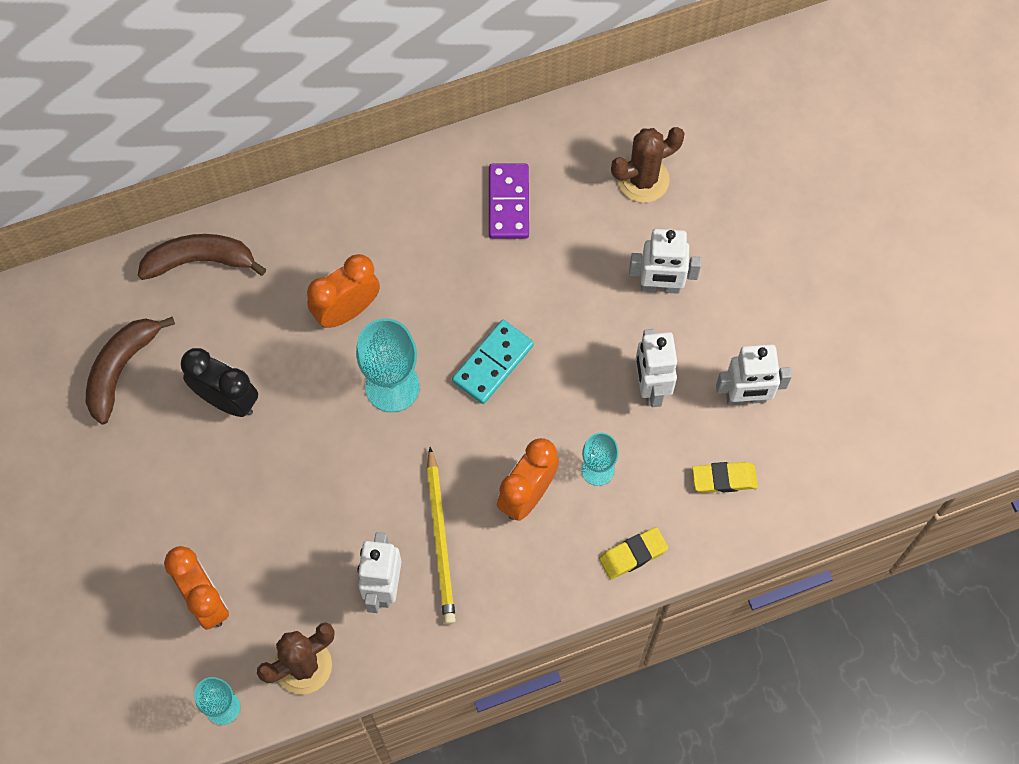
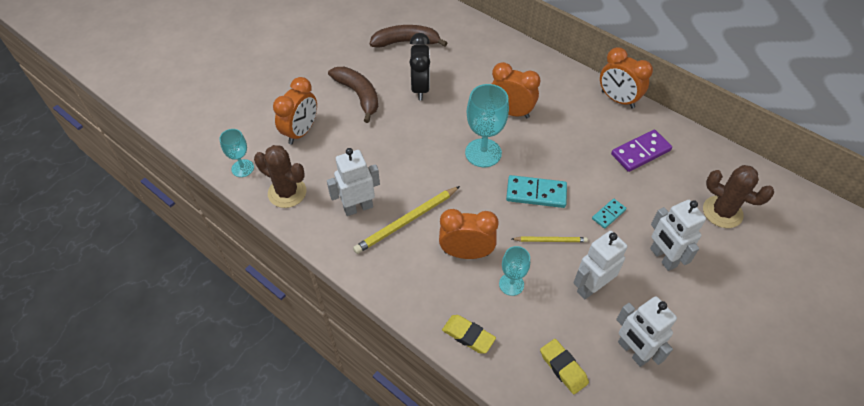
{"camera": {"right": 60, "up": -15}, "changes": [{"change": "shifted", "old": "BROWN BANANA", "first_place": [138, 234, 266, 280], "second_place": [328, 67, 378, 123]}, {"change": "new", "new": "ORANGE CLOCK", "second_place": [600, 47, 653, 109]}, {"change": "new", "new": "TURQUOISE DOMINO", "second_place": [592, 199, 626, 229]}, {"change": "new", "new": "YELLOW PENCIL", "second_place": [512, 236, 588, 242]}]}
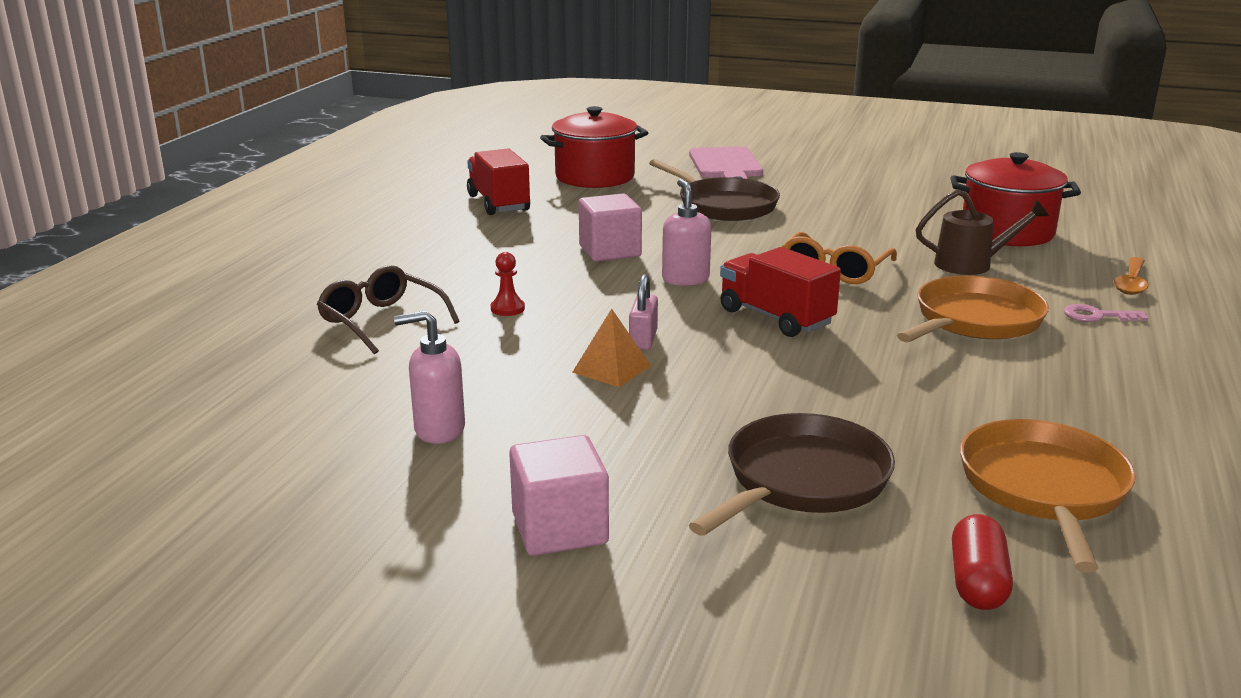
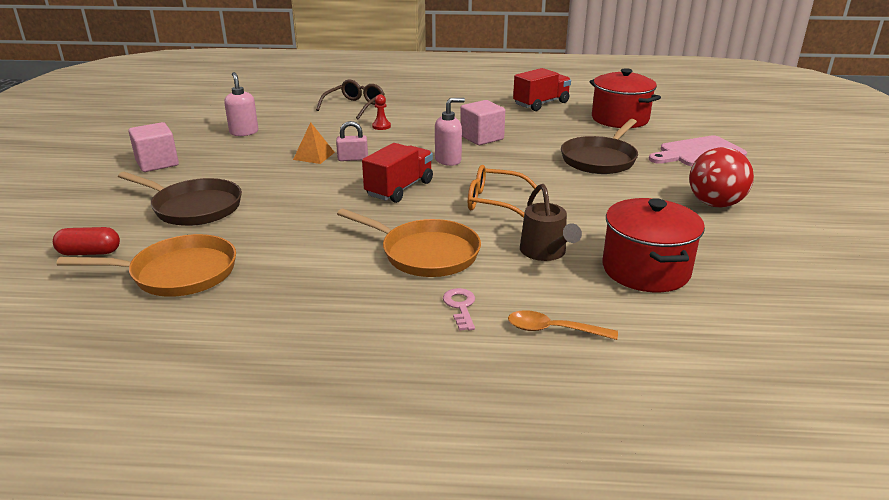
{"camera": {"right": 75, "up": 5}, "changes": [{"change": "new", "new": "RED BALL", "second_place": [689, 147, 754, 208]}]}
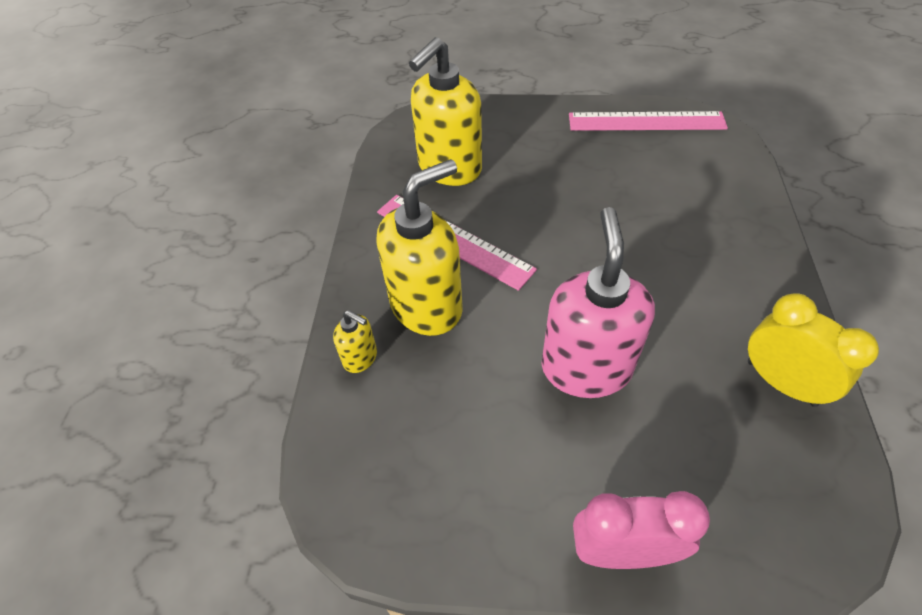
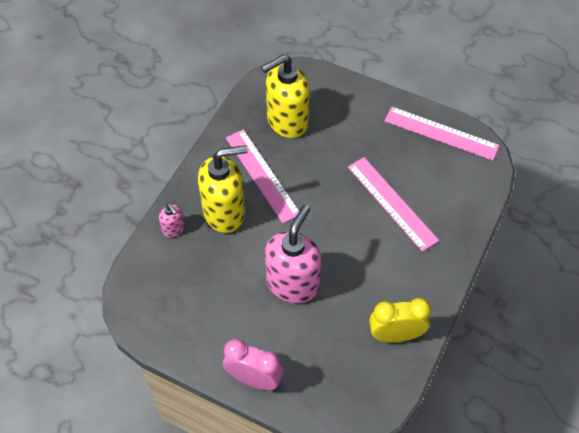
{"camera": {"right": 20, "up": 5}, "changes": [{"change": "rotated", "old": "YELLOW CLOCK", "first_place": [748, 293, 879, 407], "second_place": [369, 298, 431, 342], "degrees": -75}, {"change": "repainted", "old": "YELLOW SOAP DISPENSER", "new": "PINK SOAP DISPENSER", "first_place": [333, 310, 377, 373], "second_place": [159, 203, 185, 237]}, {"change": "new", "new": "PINK RULER", "second_place": [348, 157, 439, 252]}]}
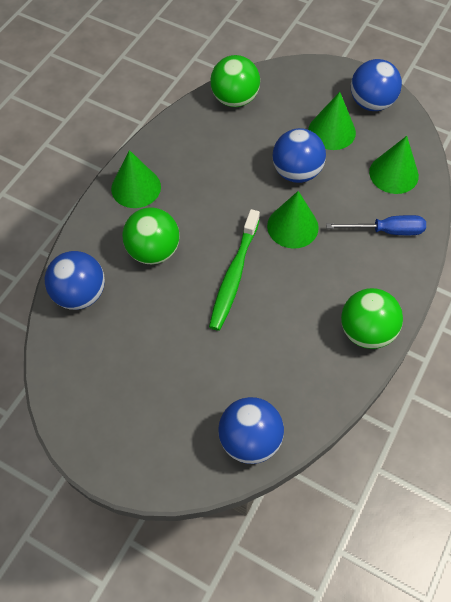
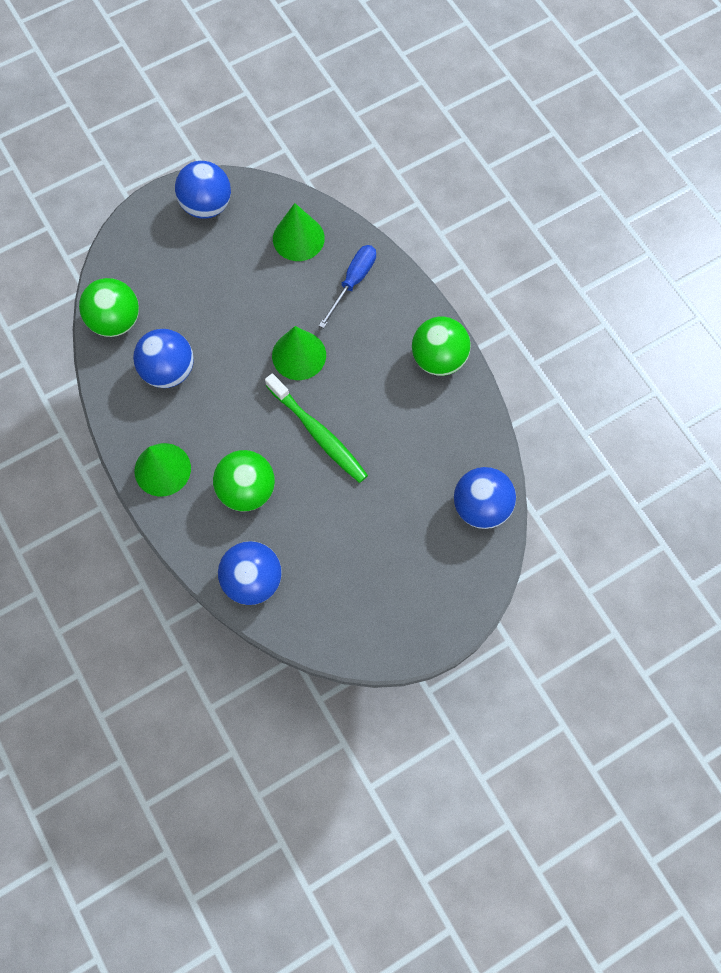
{"camera": {"right": -60, "up": 10}, "changes": [{"change": "gone", "old": "GREEN CONE", "first_place": [308, 92, 356, 150]}, {"change": "shifted", "old": "BLUE BALL", "first_place": [272, 128, 326, 183], "second_place": [133, 329, 194, 388]}]}
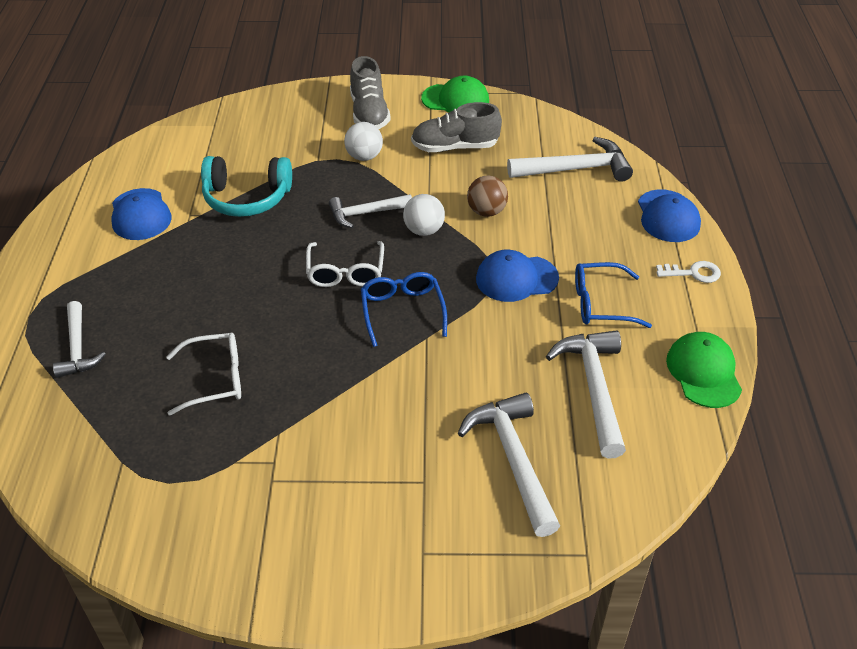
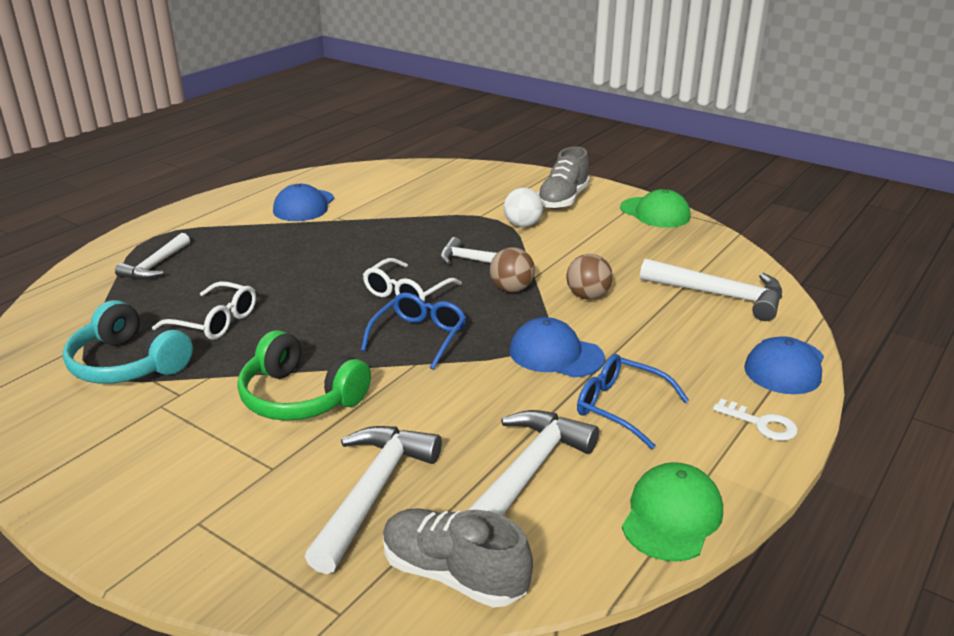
{"camera": {"right": 35, "up": -15}, "changes": [{"change": "shifted", "old": "GREY SHOE", "first_place": [411, 102, 502, 152], "second_place": [383, 508, 533, 608]}, {"change": "shifted", "old": "TURQUOISE HEADPHONES", "first_place": [201, 156, 292, 217], "second_place": [63, 300, 193, 384]}, {"change": "repainted", "old": "WHITE BALL", "new": "BROWN BALL", "first_place": [403, 194, 445, 236], "second_place": [490, 247, 535, 293]}, {"change": "new", "new": "GREEN HEADPHONES", "second_place": [237, 330, 371, 421]}]}
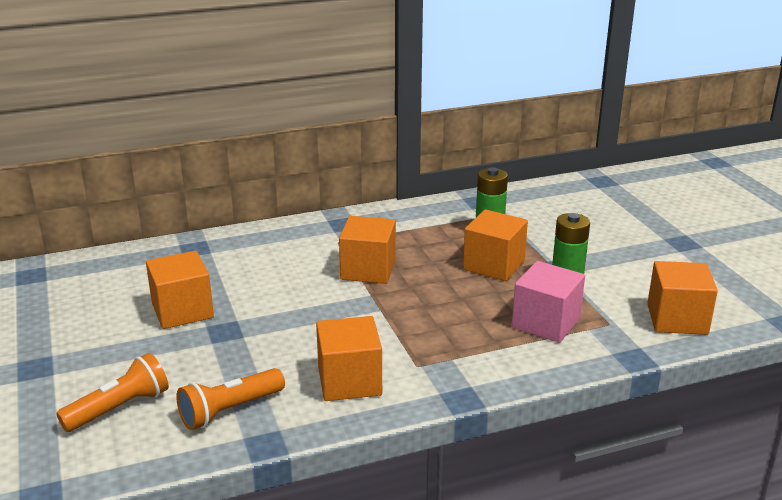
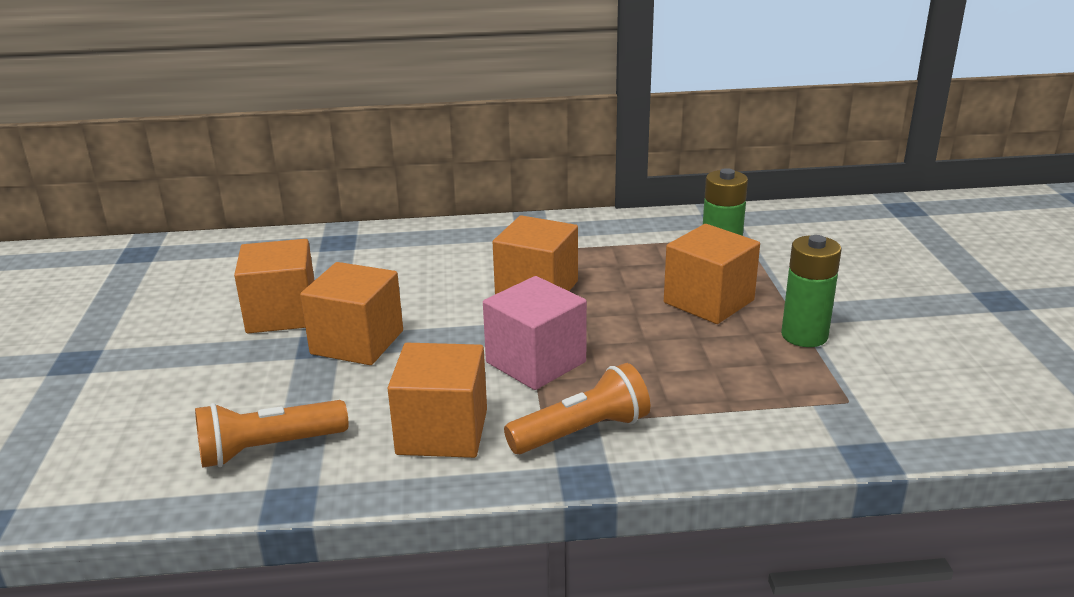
{"camera": {"right": 15, "up": 0}, "changes": [{"change": "shifted", "old": "PINK CUBE", "first_place": [512, 261, 585, 343], "second_place": [483, 276, 587, 390]}, {"change": "shifted", "old": "ORANGE CUBE", "first_place": [647, 261, 718, 335], "second_place": [300, 262, 403, 365]}, {"change": "shifted", "old": "ORANGE FLASHLIGHT", "first_place": [56, 353, 169, 432], "second_place": [504, 363, 650, 454]}]}
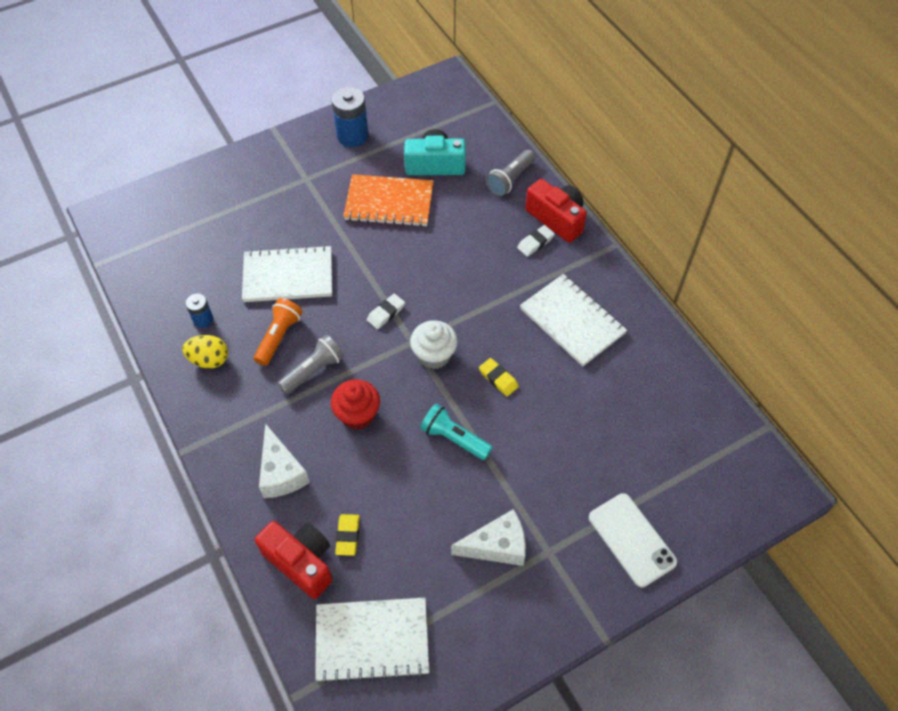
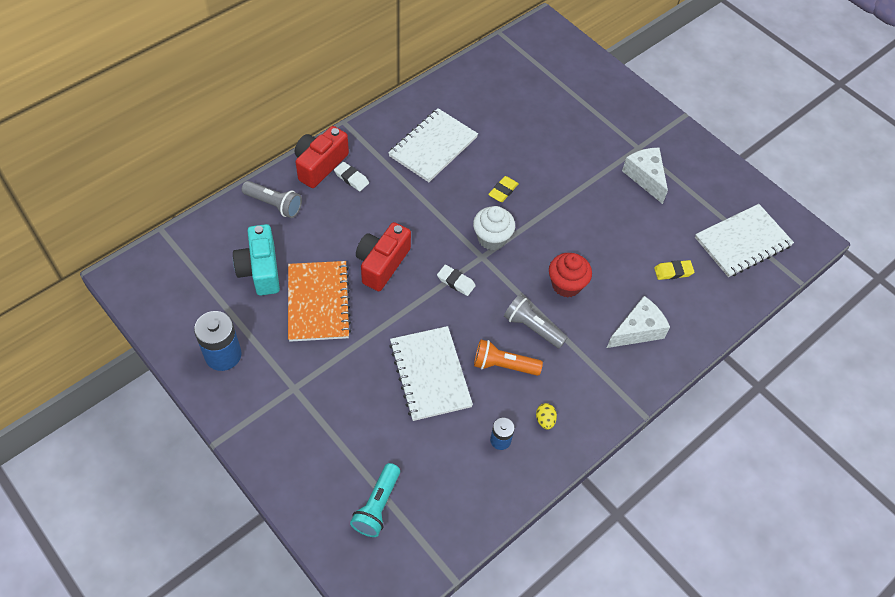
{"camera": {"right": -105, "up": 0}, "changes": [{"change": "scaled", "old": "YELLOW EGG", "first_place": [182, 335, 228, 369], "second_place": [536, 403, 557, 429], "factor": 0.62}, {"change": "shifted", "old": "TURQUOISE FLASHLIGHT", "first_place": [420, 404, 493, 460], "second_place": [350, 463, 400, 537]}, {"change": "gone", "old": "WHITE PHONE", "first_place": [589, 493, 677, 587]}, {"change": "shifted", "old": "RED CAMERA", "first_place": [255, 521, 332, 599], "second_place": [356, 222, 411, 291]}, {"change": "rotated", "old": "WHITE NOTEBOOK", "first_place": [315, 597, 429, 683], "second_place": [695, 204, 794, 277], "degrees": 75}]}
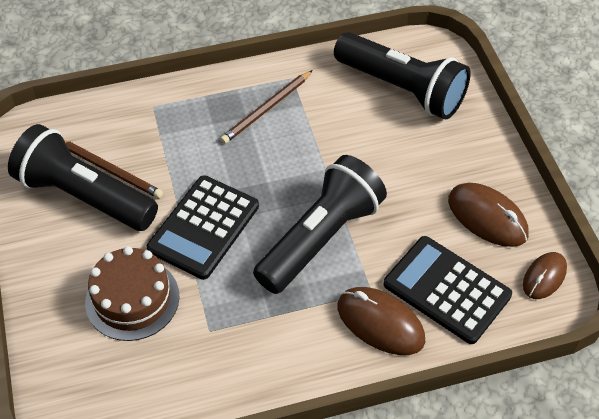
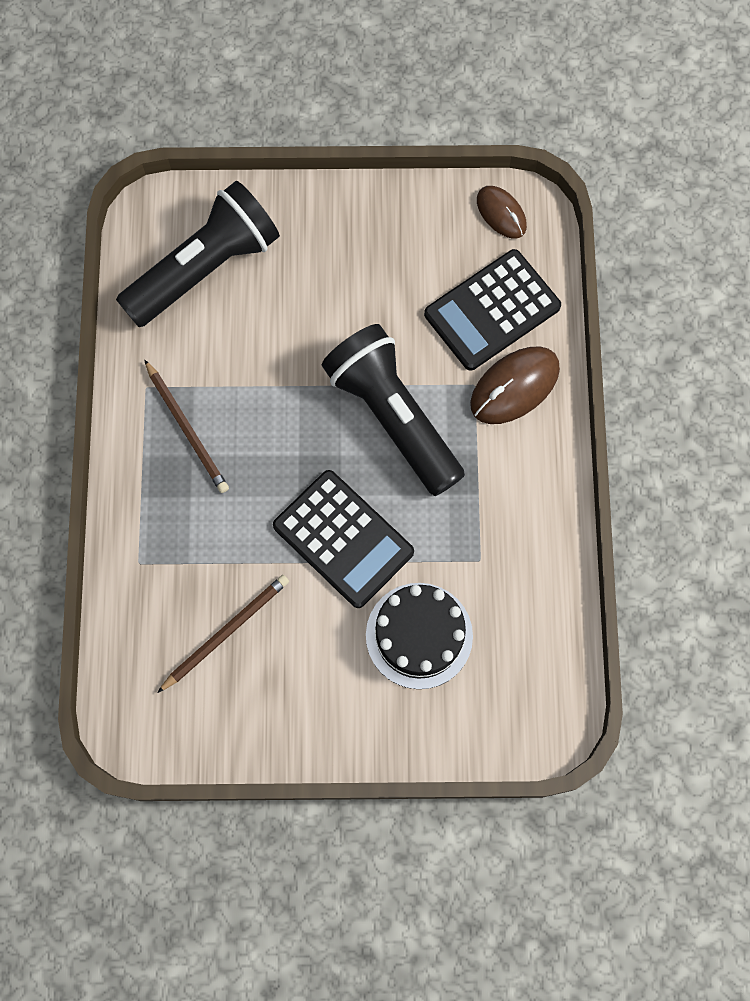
{"camera": {"right": -75, "up": 20}, "changes": [{"change": "gone", "old": "BLACK FLASHLIGHT", "first_place": [8, 124, 158, 231]}, {"change": "gone", "old": "BROWN MOUSE", "first_place": [448, 183, 528, 247]}, {"change": "repainted", "old": "BROWN CAKE", "new": "BLACK CAKE", "first_place": [85, 246, 179, 341], "second_place": [366, 583, 473, 689]}]}
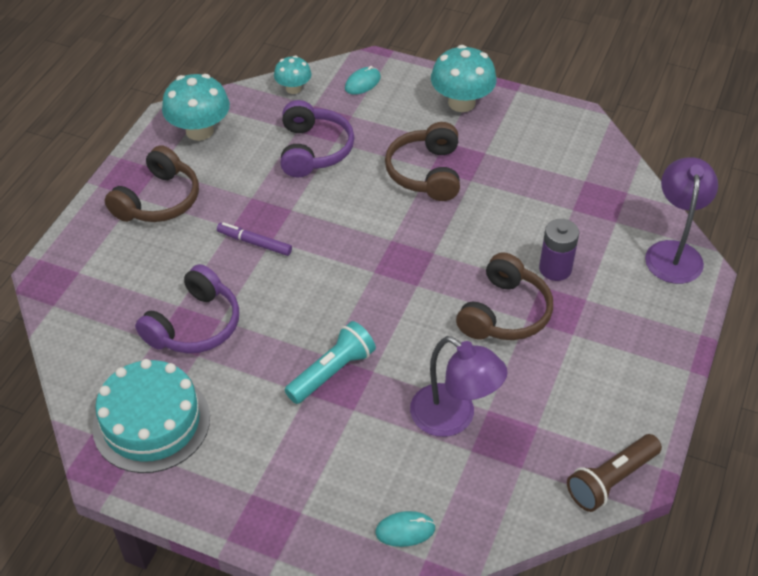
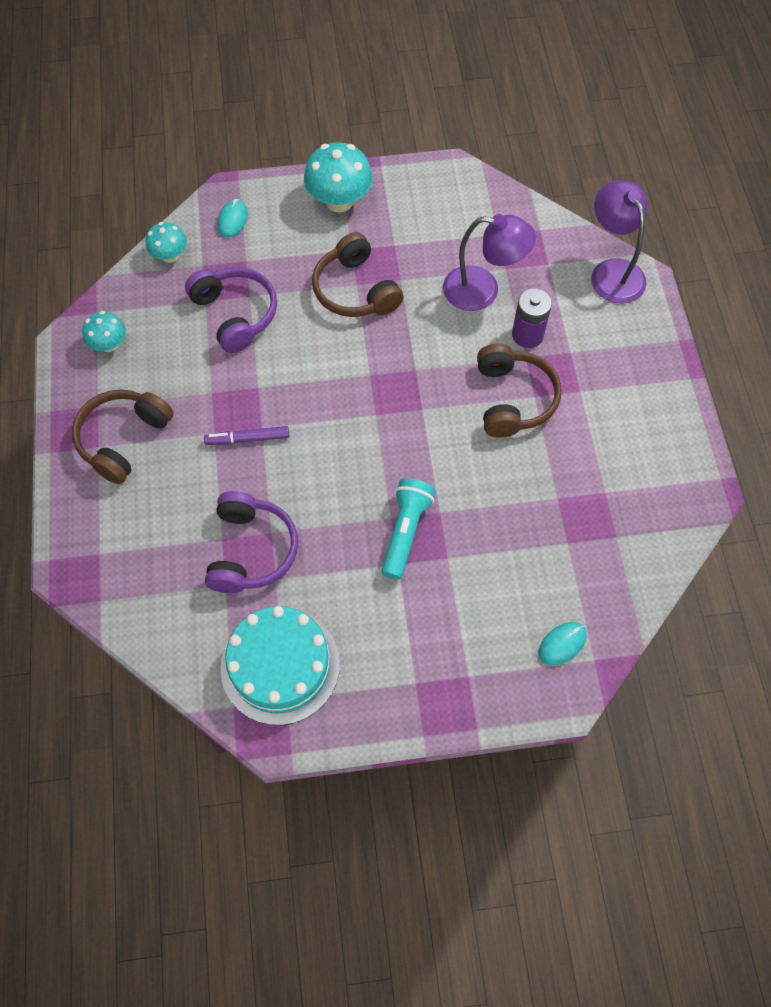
{"camera": {"right": -30, "up": 15}, "changes": [{"change": "scaled", "old": "TURQUOISE MUSHROOM", "first_place": [162, 74, 230, 141], "second_place": [82, 311, 126, 352], "factor": 0.58}, {"change": "rotated", "old": "BROWN HEADPHONES", "first_place": [105, 145, 199, 222], "second_place": [72, 389, 174, 484], "degrees": -150}, {"change": "shifted", "old": "PURPLE LAMP", "first_place": [410, 336, 508, 437], "second_place": [443, 214, 536, 311]}, {"change": "gone", "old": "BROWN FLASHLIGHT", "first_place": [567, 434, 662, 512]}]}
